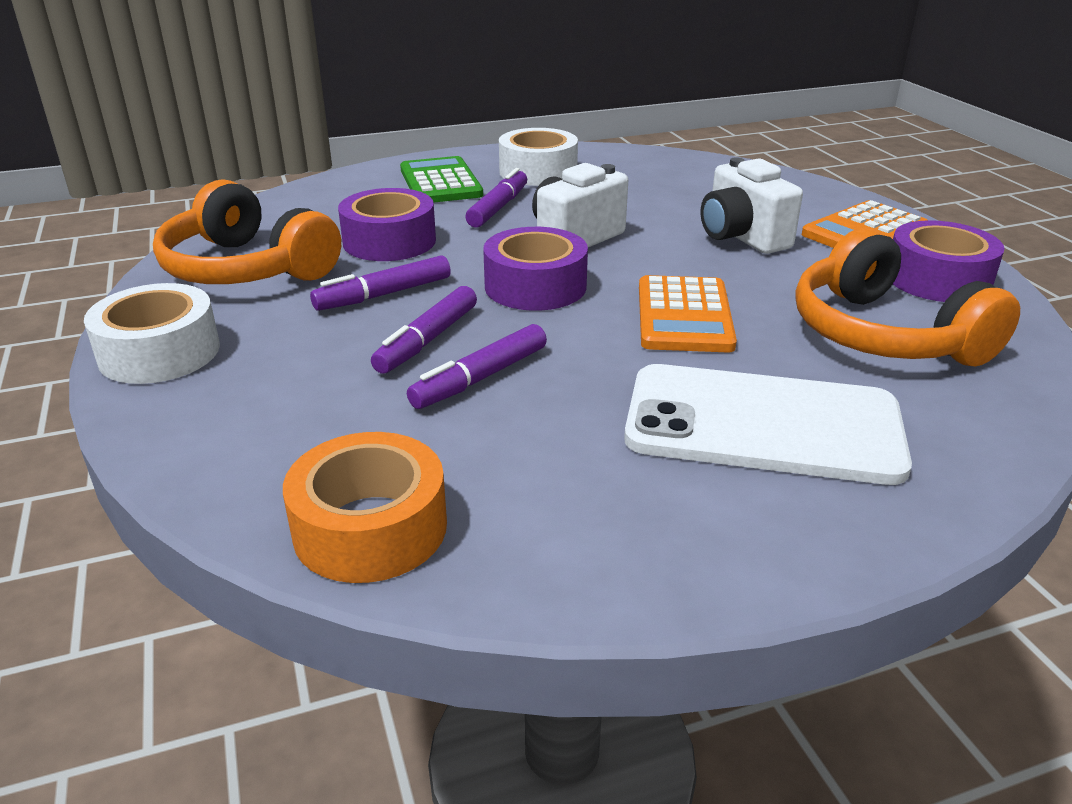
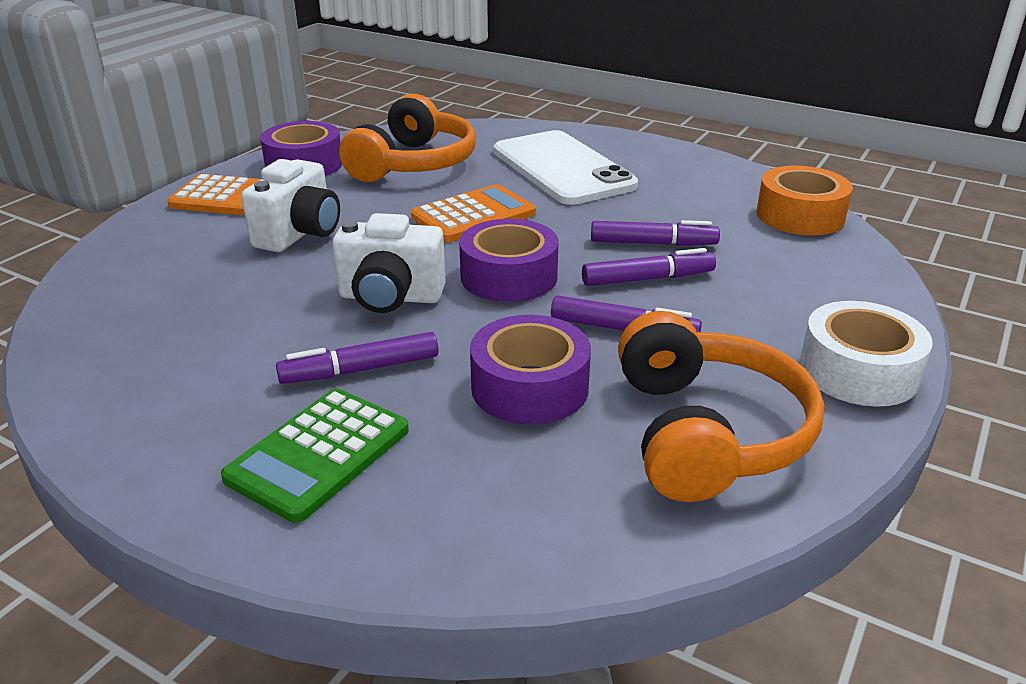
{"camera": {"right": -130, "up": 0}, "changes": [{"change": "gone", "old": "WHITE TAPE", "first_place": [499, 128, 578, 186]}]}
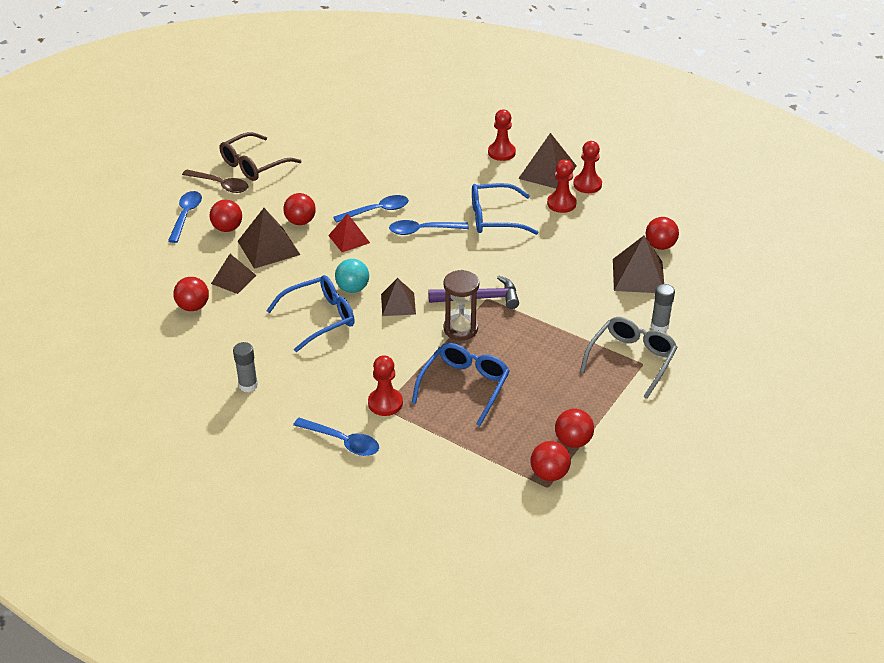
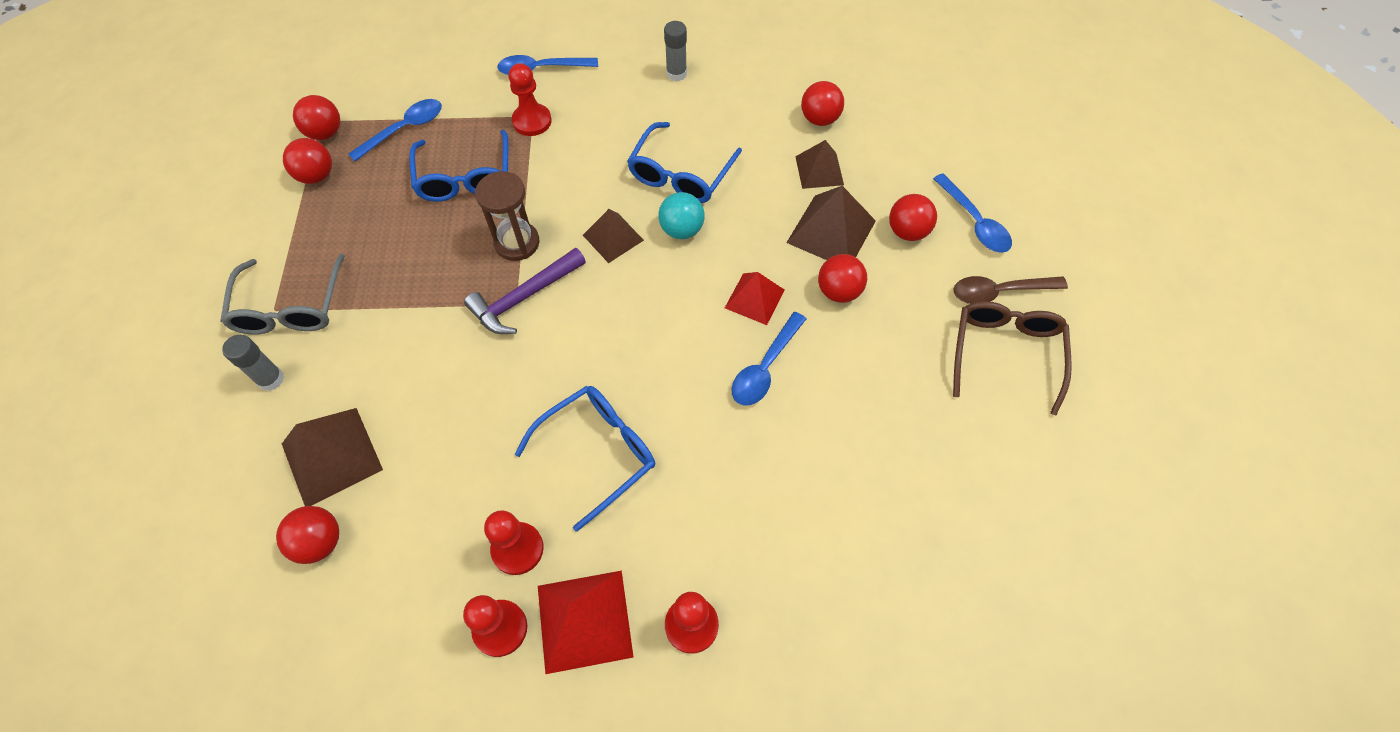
{"camera": {"right": 145, "up": 20}, "changes": [{"change": "repainted", "old": "BROWN PYRAMID", "new": "RED PYRAMID", "first_place": [518, 133, 576, 188], "second_place": [538, 571, 634, 674]}, {"change": "shifted", "old": "BLUE SPOON", "first_place": [389, 220, 469, 235], "second_place": [348, 99, 442, 161]}]}
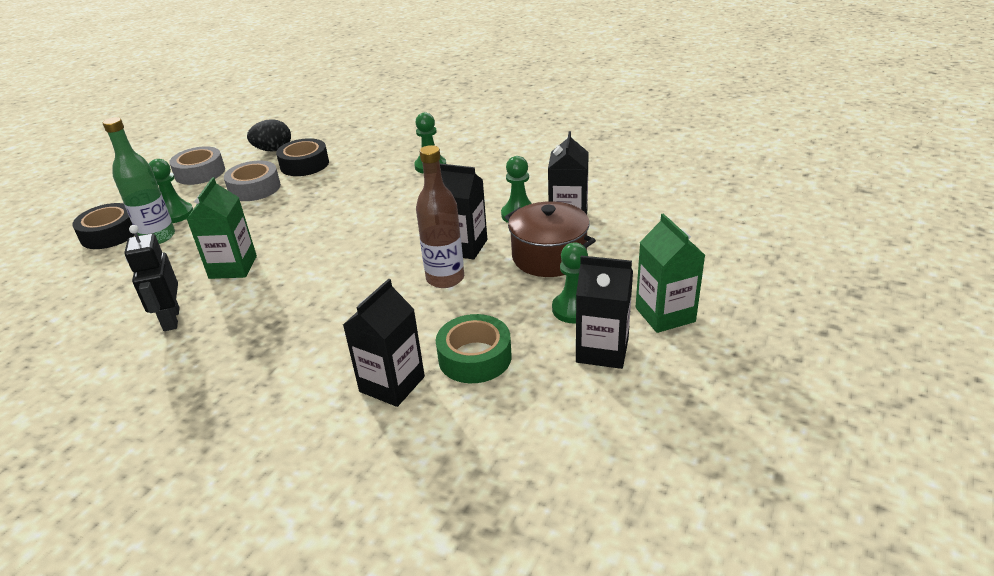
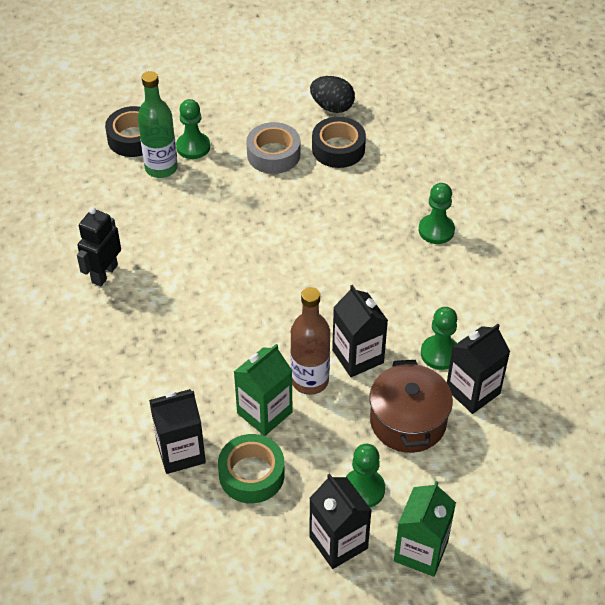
{"camera": {"right": 40, "up": 15}, "changes": [{"change": "gone", "old": "GREY TAPE", "first_place": [169, 146, 225, 185]}, {"change": "shifted", "old": "GREEN CARTON", "first_place": [187, 177, 257, 279], "second_place": [234, 344, 293, 436]}]}
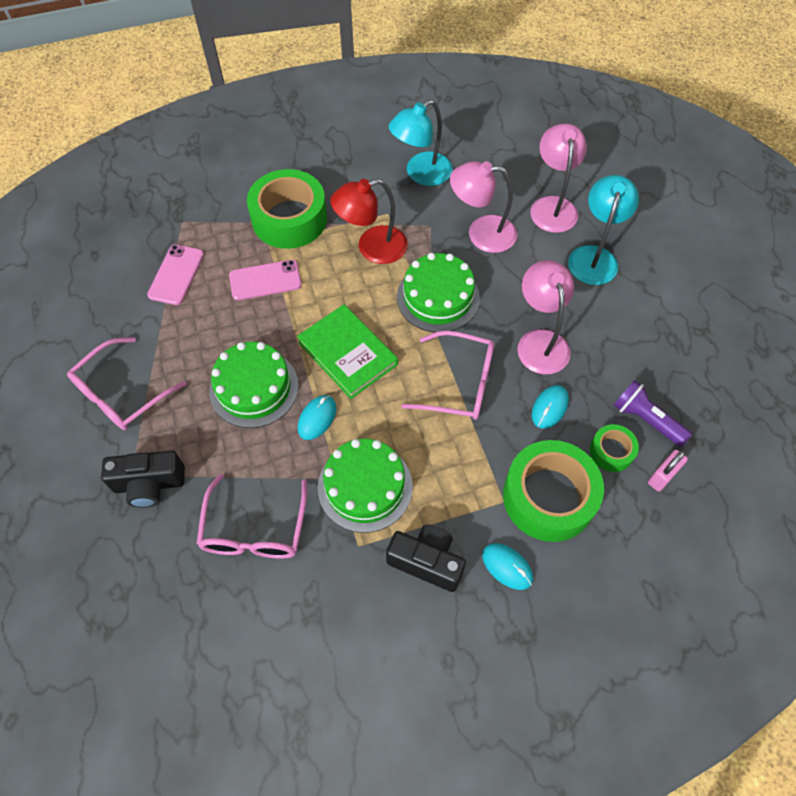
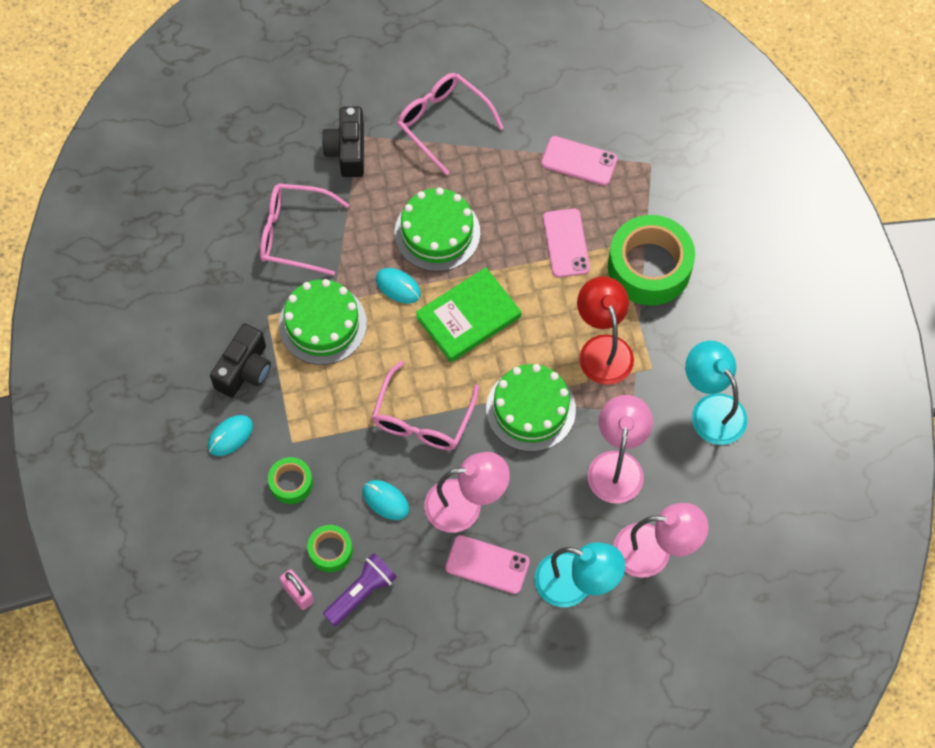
{"camera": {"right": 95, "up": 5}, "changes": [{"change": "scaled", "old": "GREEN TAPE", "first_place": [503, 440, 604, 542], "second_place": [268, 457, 313, 504], "factor": 0.49}, {"change": "new", "new": "PINK PHONE", "second_place": [445, 535, 530, 594]}]}
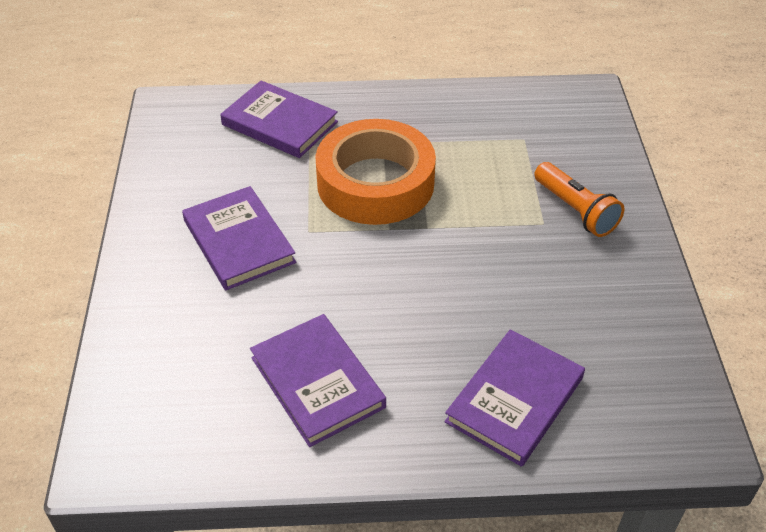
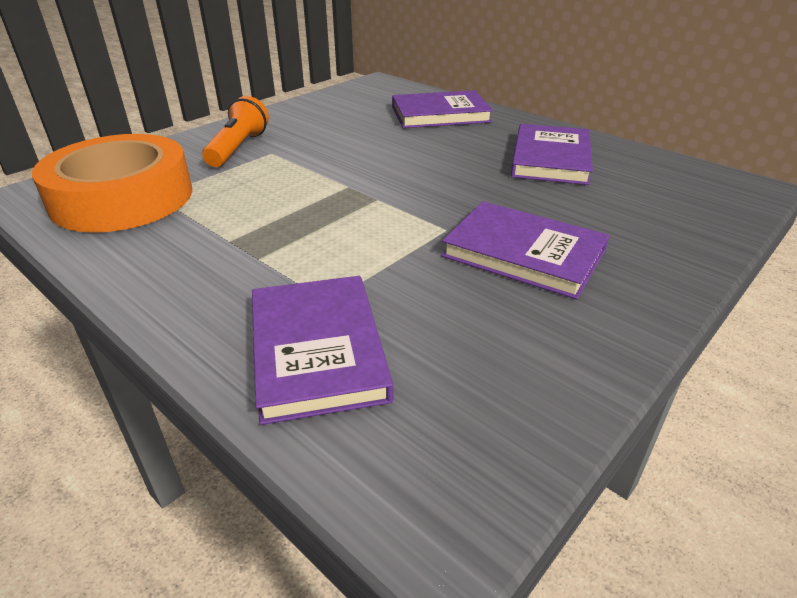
{"camera": {"right": -135, "up": -10}, "changes": [{"change": "shifted", "old": "ORANGE TAPE", "first_place": [315, 119, 436, 225], "second_place": [32, 134, 192, 233]}, {"change": "rotated", "old": "PURPLE BOOK", "first_place": [182, 186, 296, 290], "second_place": [442, 201, 609, 299], "degrees": -75}]}
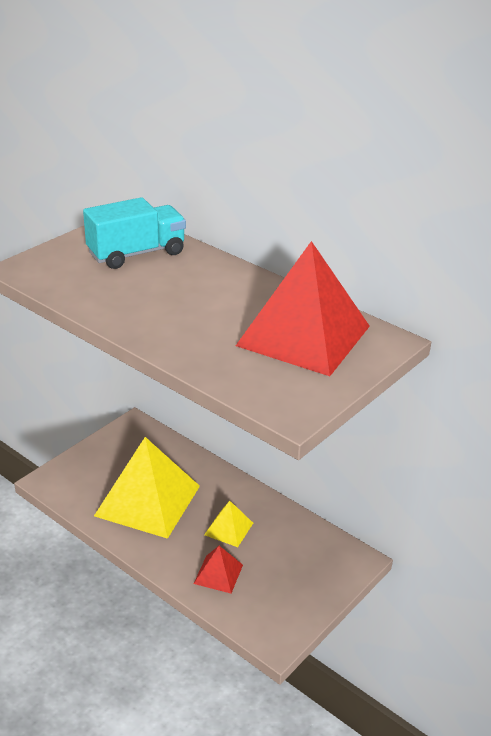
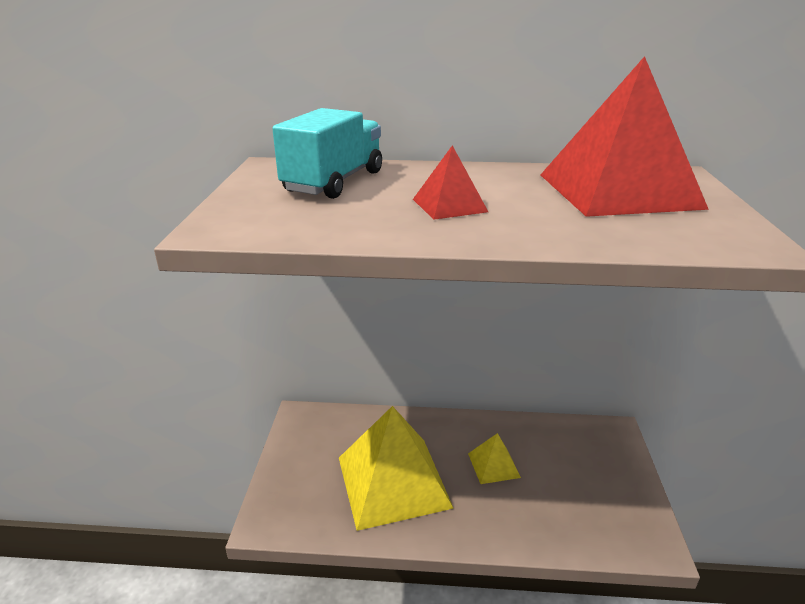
{"camera": {"right": -35, "up": -5}, "changes": [{"change": "shifted", "old": "RED PYRAMID", "first_place": [194, 546, 243, 593], "second_place": [413, 145, 488, 220]}]}
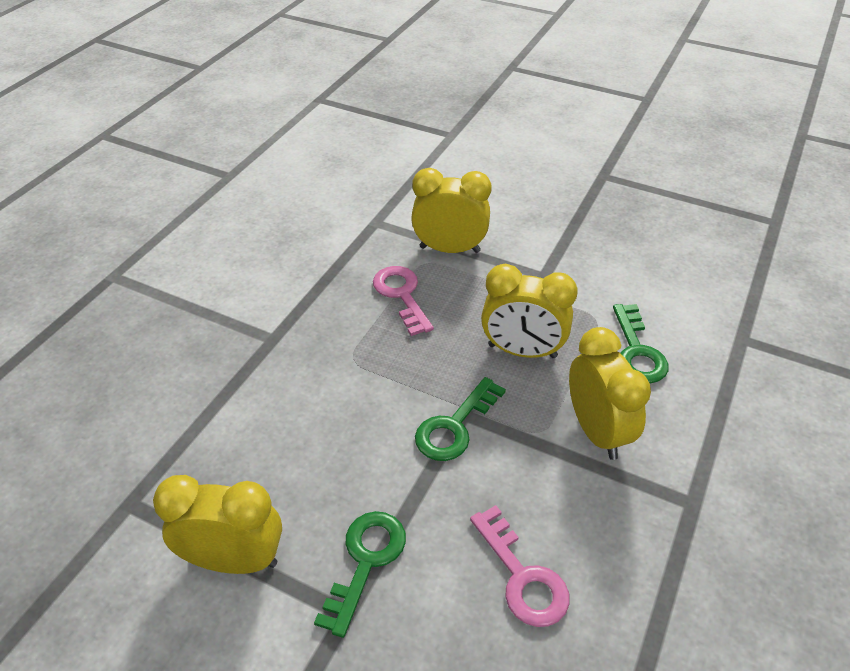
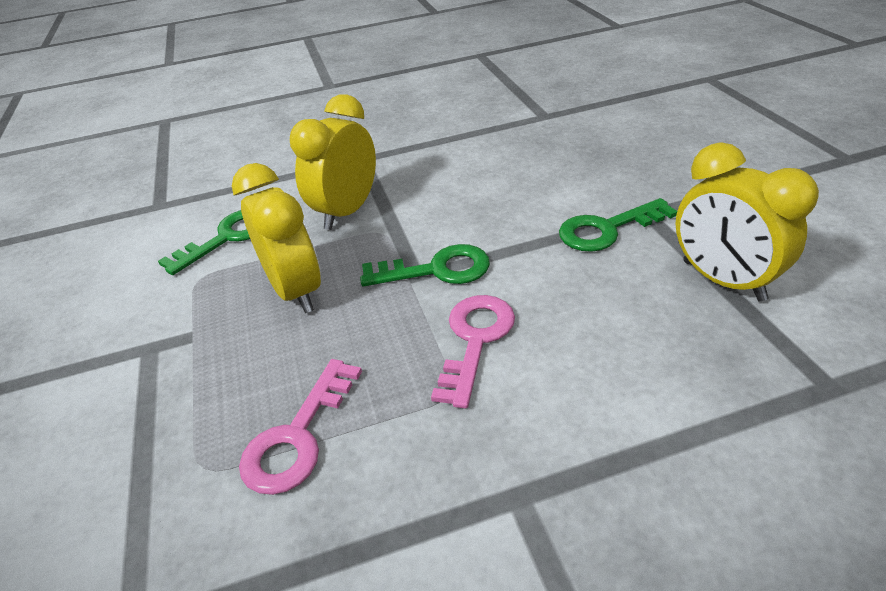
{"camera": {"right": -130, "up": -5}, "changes": [{"change": "gone", "old": "YELLOW CLOCK", "first_place": [411, 168, 492, 253]}, {"change": "shifted", "old": "PINK KEY", "first_place": [470, 505, 570, 627], "second_place": [431, 295, 515, 409]}]}
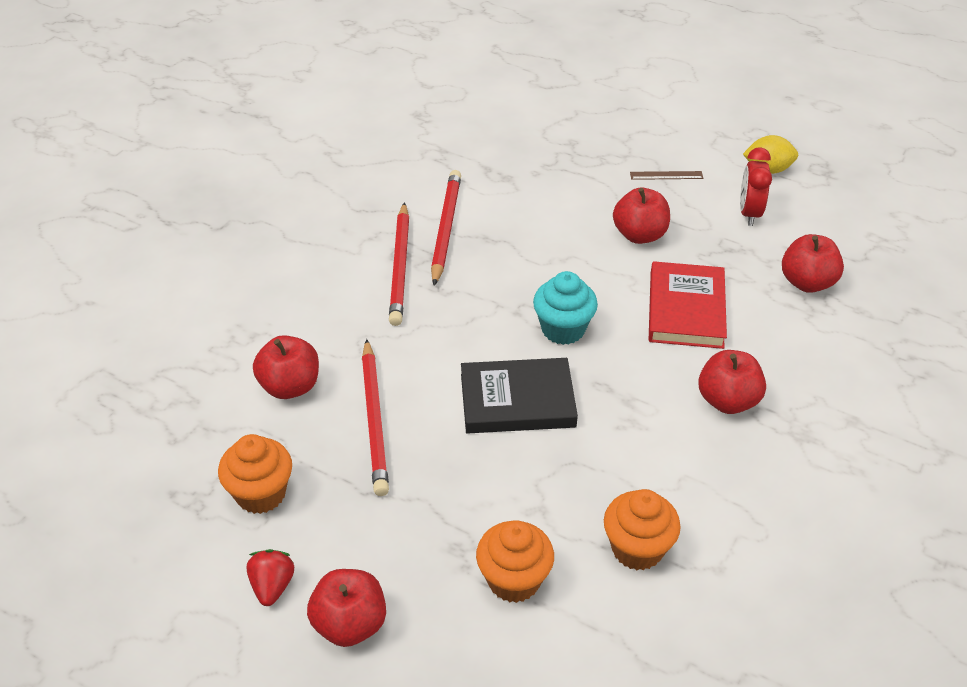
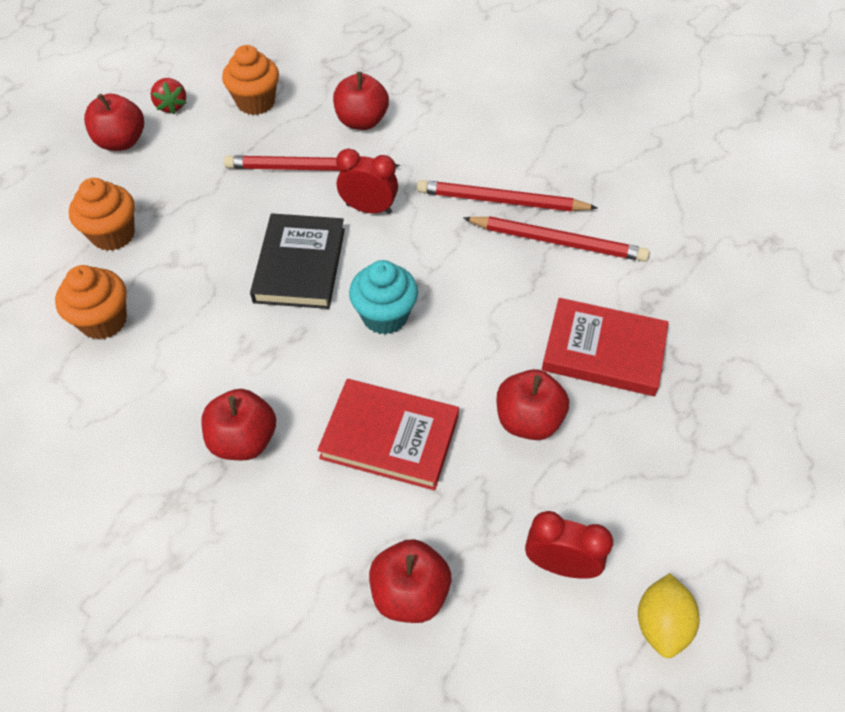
{"camera": {"right": 100, "up": 10}, "changes": [{"change": "gone", "old": "BROWN RULER", "first_place": [630, 171, 703, 180]}, {"change": "rotated", "old": "RED STRAWBERRY", "first_place": [246, 549, 294, 606], "second_place": [150, 78, 186, 114], "degrees": 60}, {"change": "new", "new": "RED CLOCK", "second_place": [336, 149, 398, 214]}, {"change": "new", "new": "RED BOOK", "second_place": [542, 298, 669, 396]}]}
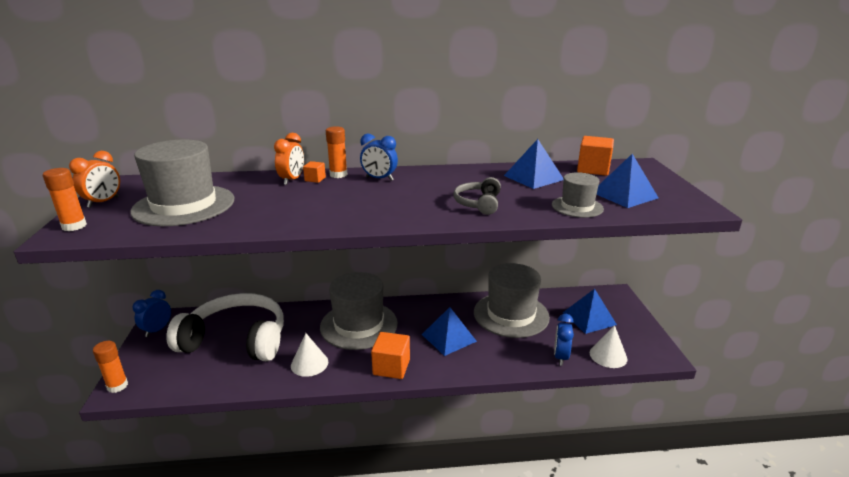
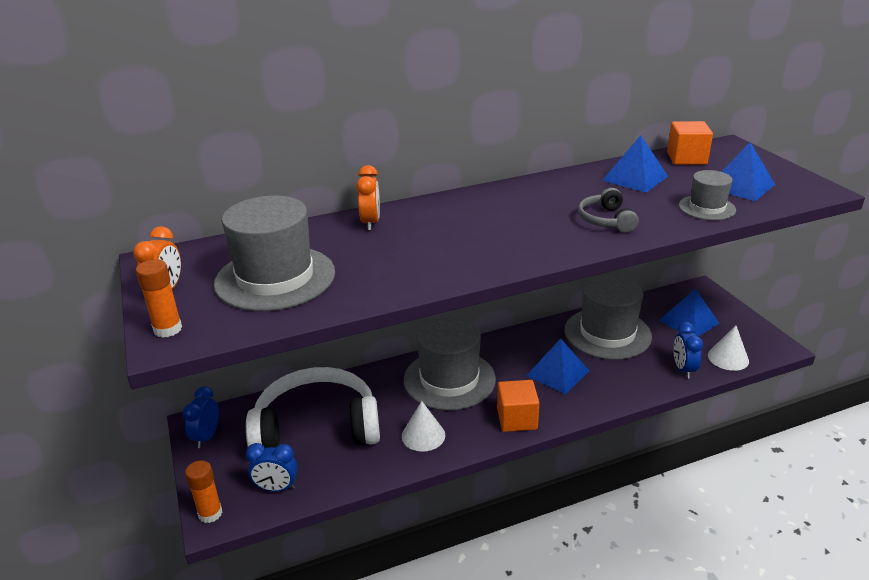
{"camera": {"right": -15, "up": 5}, "changes": [{"change": "gone", "old": "ORANGE GLUE STICK", "first_place": [326, 126, 347, 178]}, {"change": "shifted", "old": "BLUE CLOCK", "first_place": [360, 134, 398, 181], "second_place": [246, 443, 298, 492]}, {"change": "gone", "old": "ORANGE CUBE", "first_place": [303, 161, 326, 183]}]}
